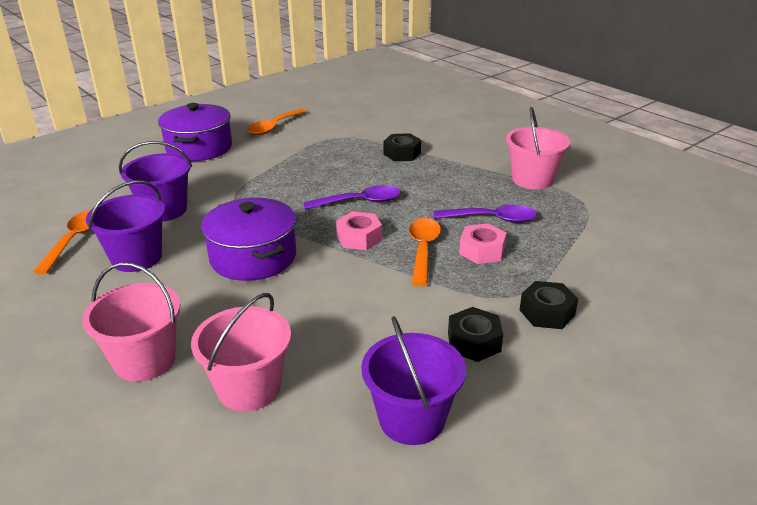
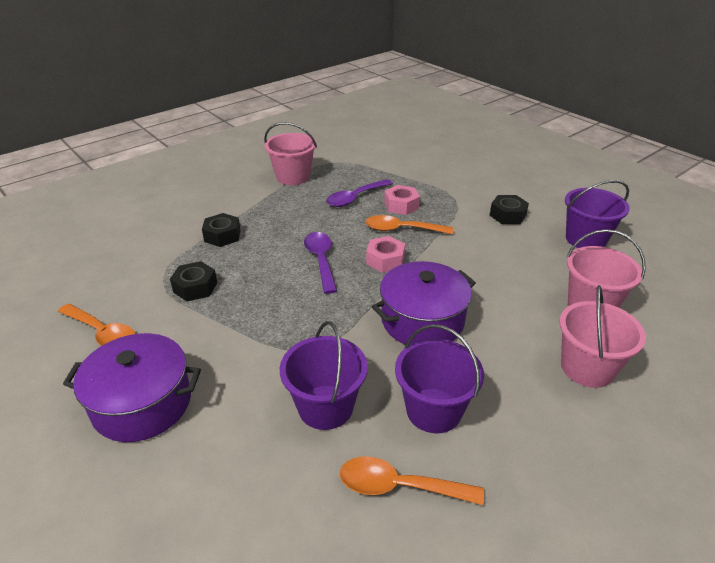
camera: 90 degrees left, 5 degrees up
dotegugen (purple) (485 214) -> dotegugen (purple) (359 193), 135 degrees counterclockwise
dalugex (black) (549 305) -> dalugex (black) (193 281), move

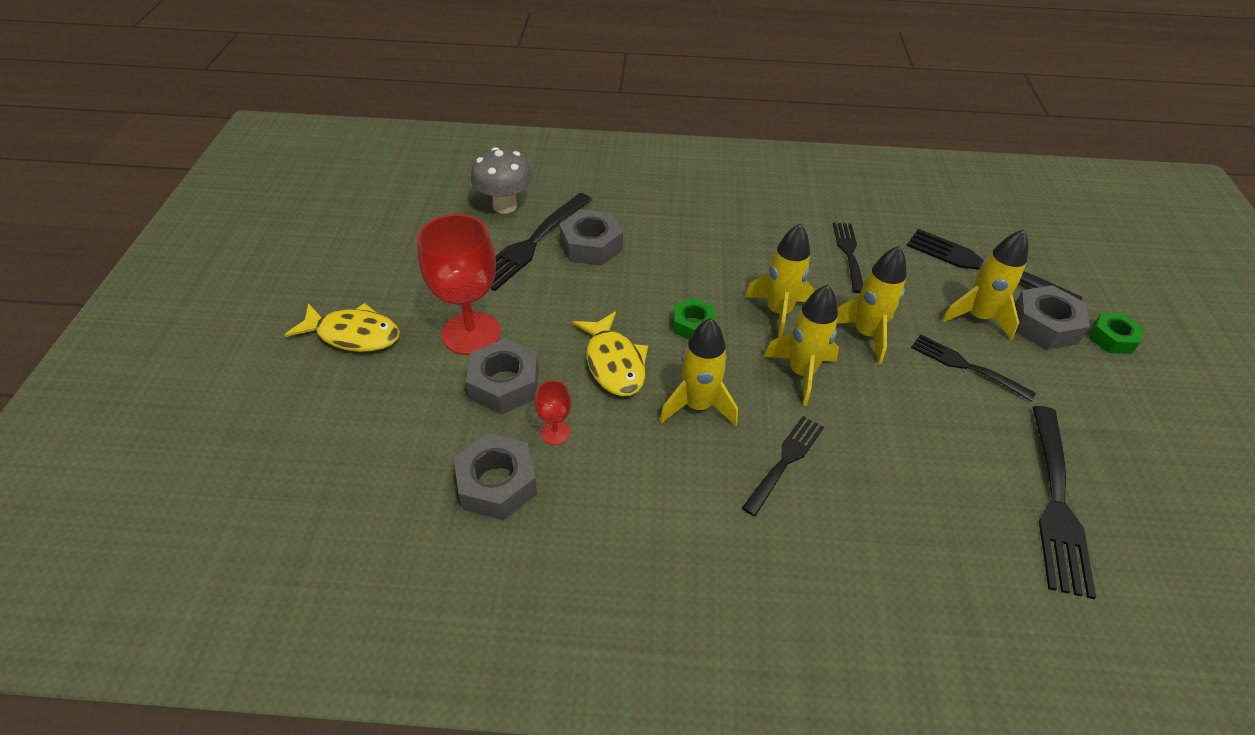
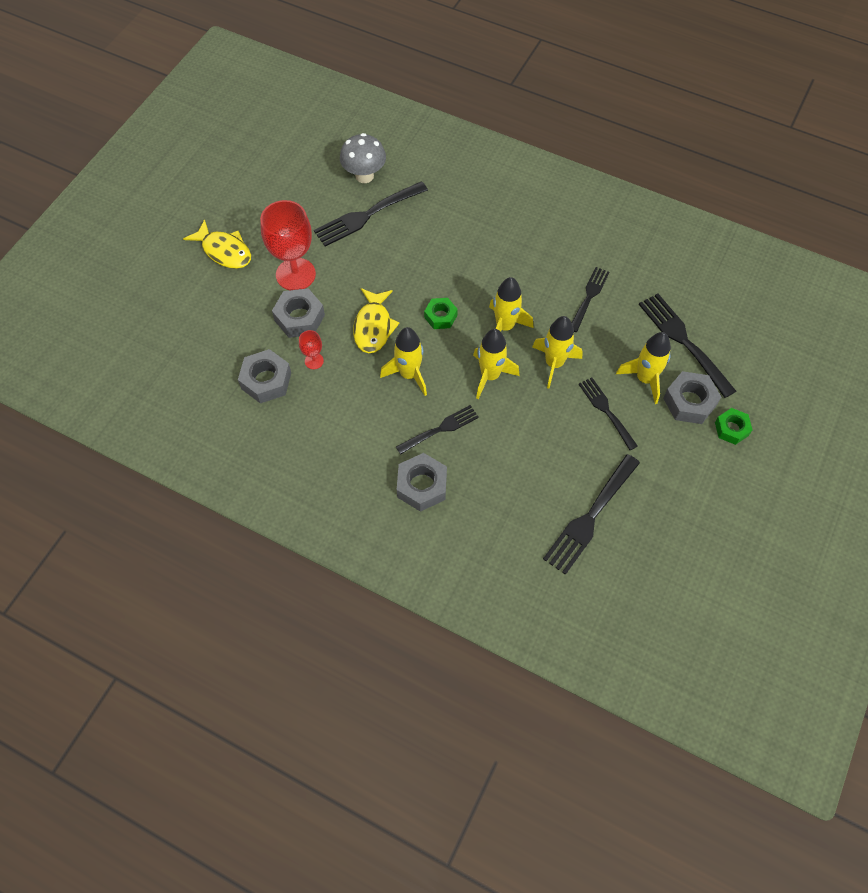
camera: 25 degrees right, 15 degrees up
dalugex (grey) (591 237) -> dalugex (grey) (422 482), move

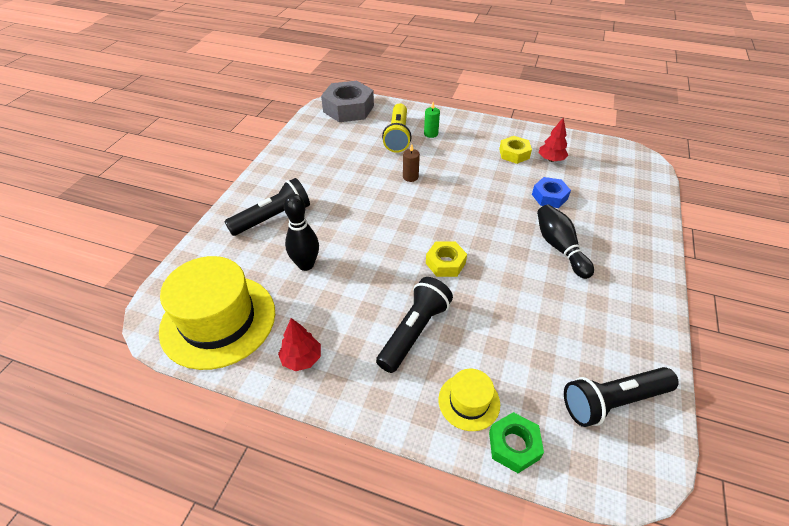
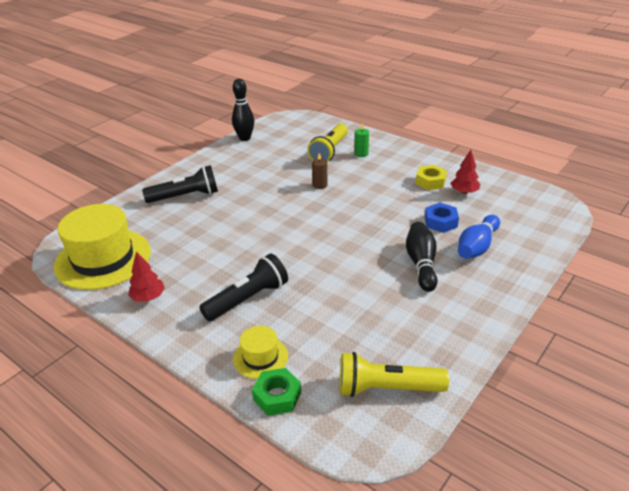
camera: 20 degrees right, 10 degrees down
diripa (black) (301 232) -> diripa (black) (243 110), move
dalugex (grey) (347 101) -> none
dalugex (yellow) (446 259) -> none
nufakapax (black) (621 397) -> nufakapax (yellow) (394 374)
none -> diripa (blue) (479 237)

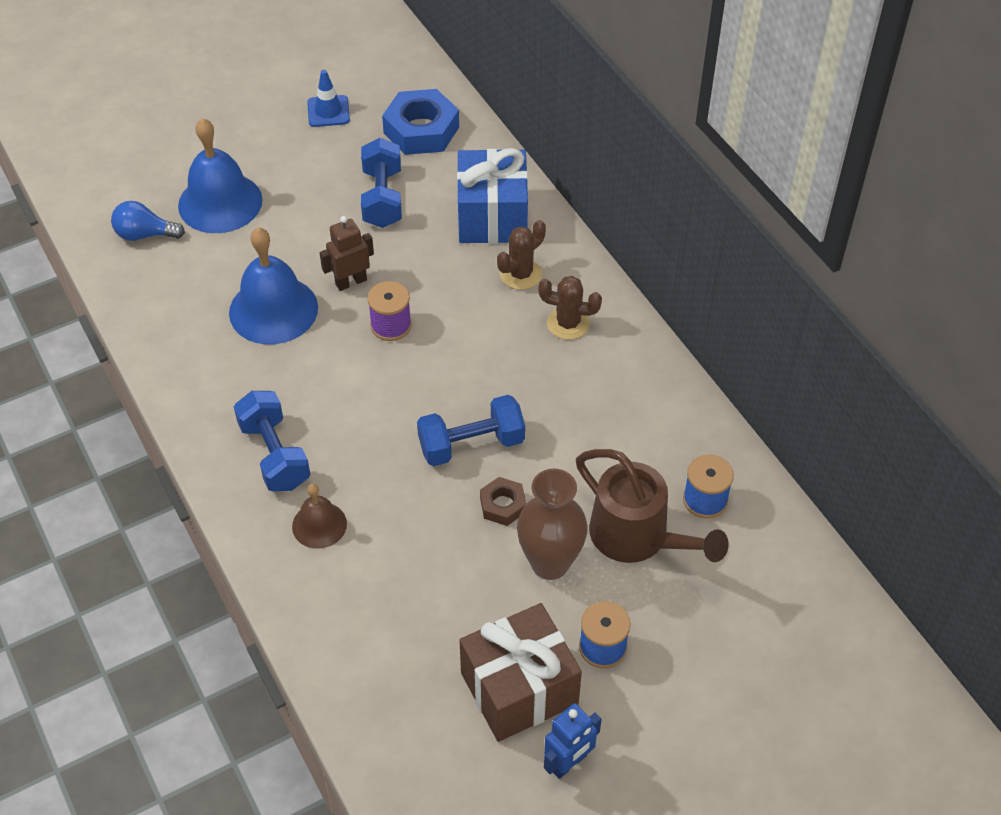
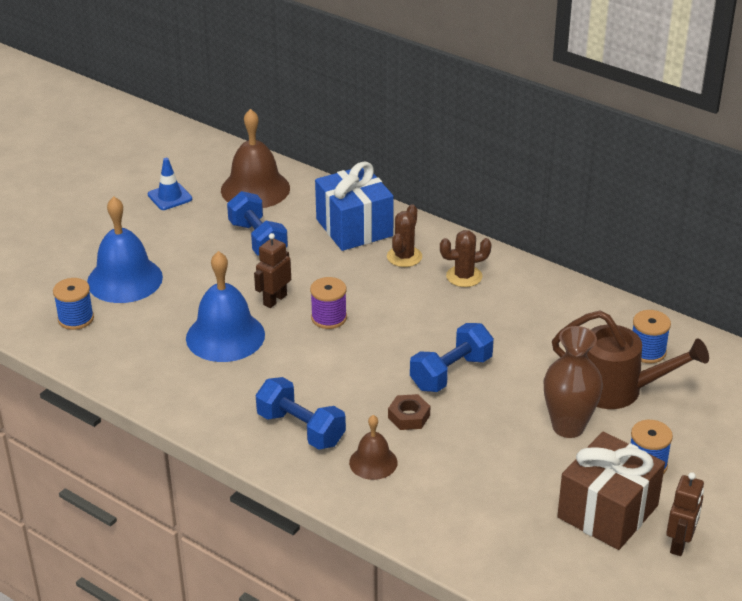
camera: 25 degrees left, 15 degrees down
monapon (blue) (148 221) -> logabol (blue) (73 304)
dalugex (blue) (420 122) -> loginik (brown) (255 158)
dalugex (brown) (503 501) -> dalugex (brown) (409 412), move
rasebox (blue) (573 741) -> rasebox (brown) (685 514)

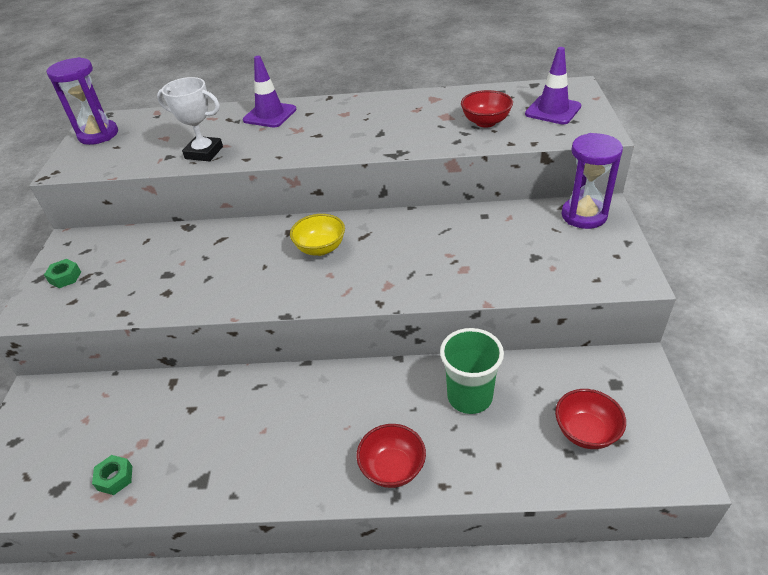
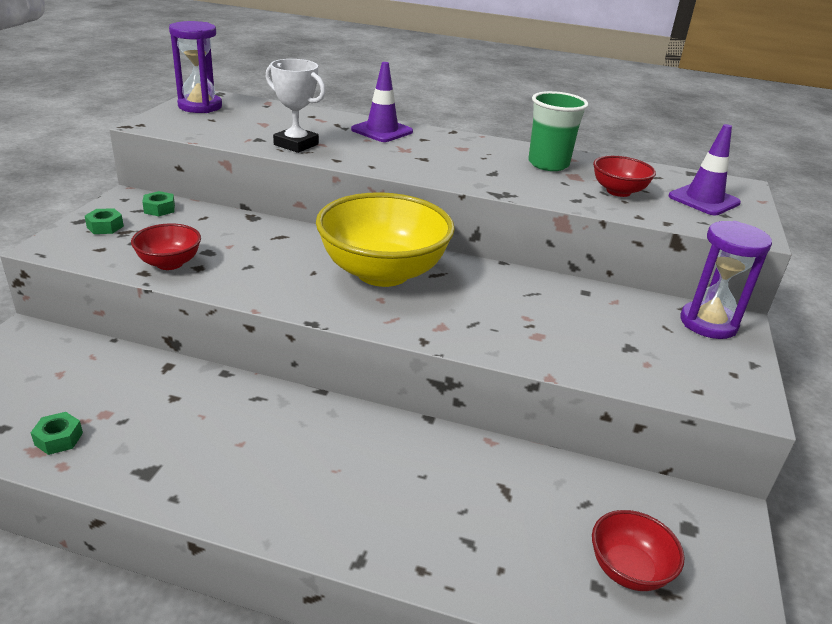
camera: 10 degrees right, 10 degrees down
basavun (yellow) (317 235) -> basavun (yellow) (385 239), x2.07
basavun (red) (391 456) -> basavun (red) (166 246), move
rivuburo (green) (472 371) -> rivuburo (green) (558 131), move
none -> dalugex (green) (158 203)

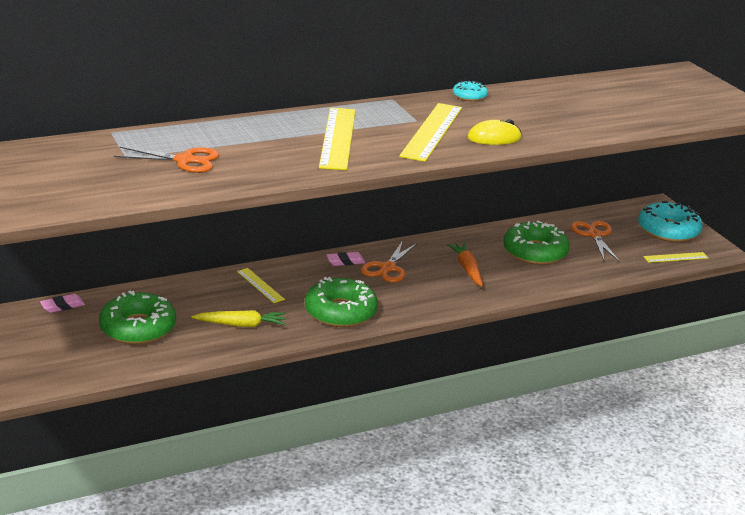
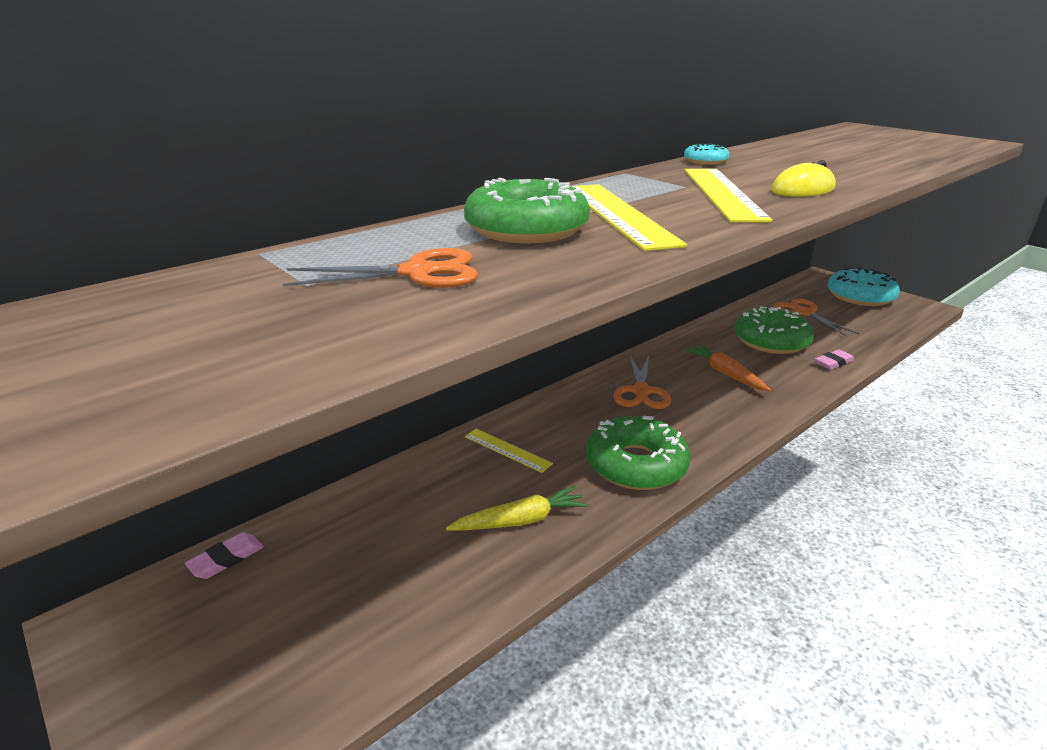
camera: 15 degrees left, 0 degrees up
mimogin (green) (137 317) -> mimogin (green) (527 210), move
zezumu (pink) (345 259) -> zezumu (pink) (834 359), move
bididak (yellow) (675 257) -> none

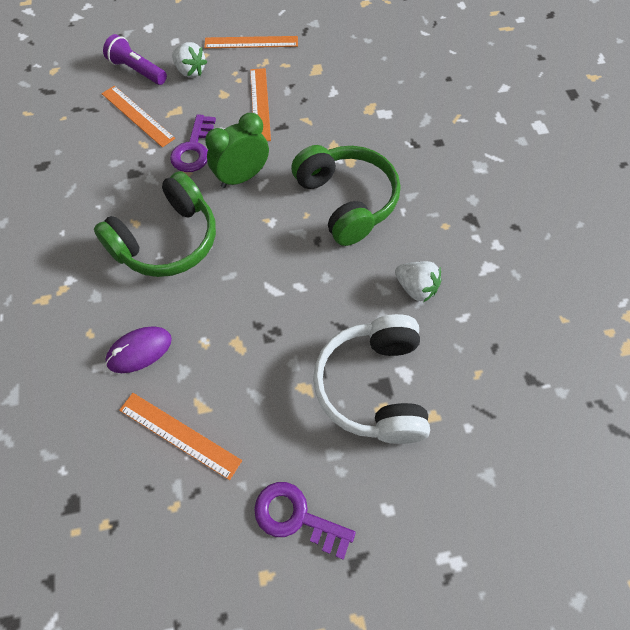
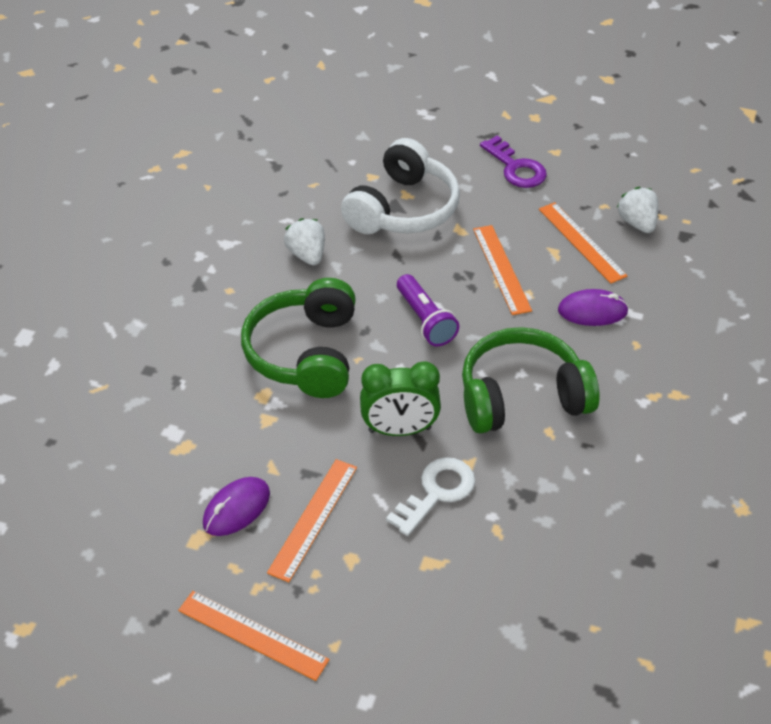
camera: 150 degrees left, 15 degrees down
bididak (orange) (138 116) -> bididak (orange) (502 270), move
nufakapax (purple) (135 59) -> nufakapax (purple) (428 310), move
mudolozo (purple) (193 143) -> mudolozo (white) (430 496)
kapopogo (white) (189 60) -> kapopogo (white) (637 210), move
none -> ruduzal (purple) (236 506)

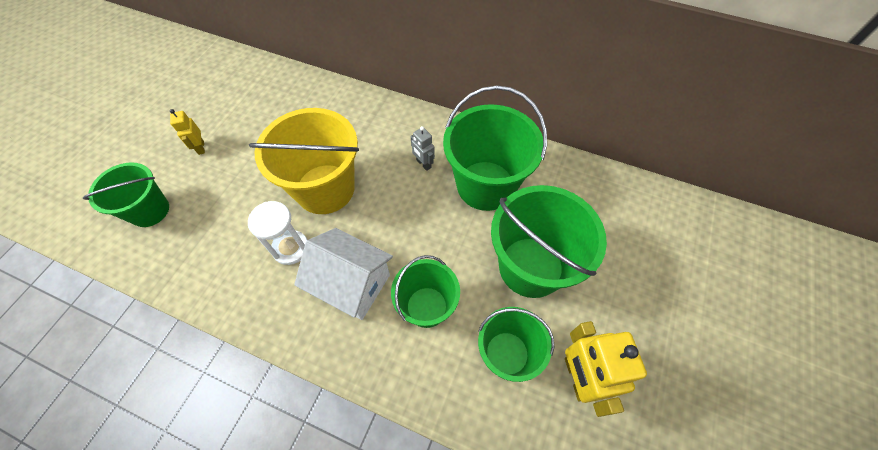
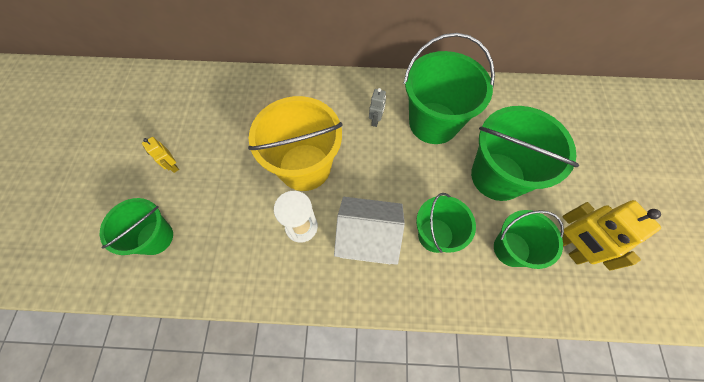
camera: 20 degrees left, 5 degrees up
rasebox (grey) (423 148) -> rasebox (grey) (377 107), 105 degrees counterclockwise

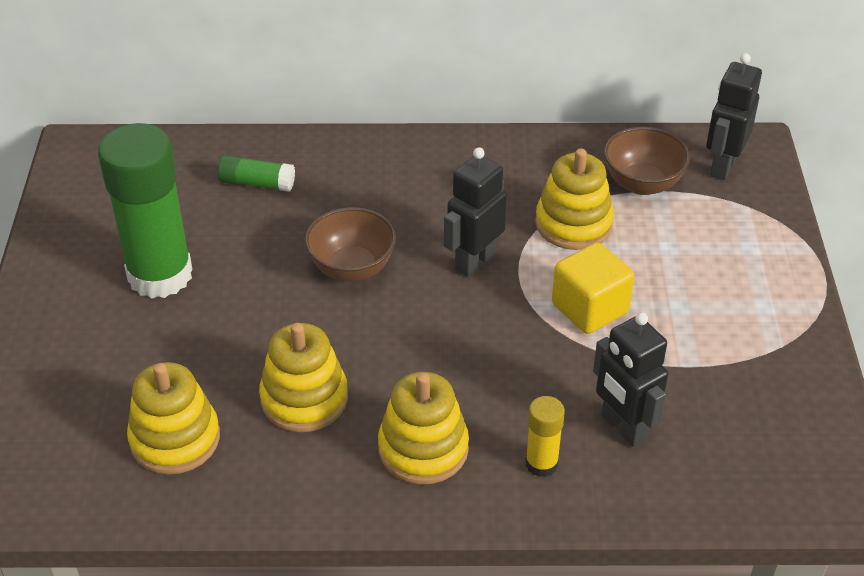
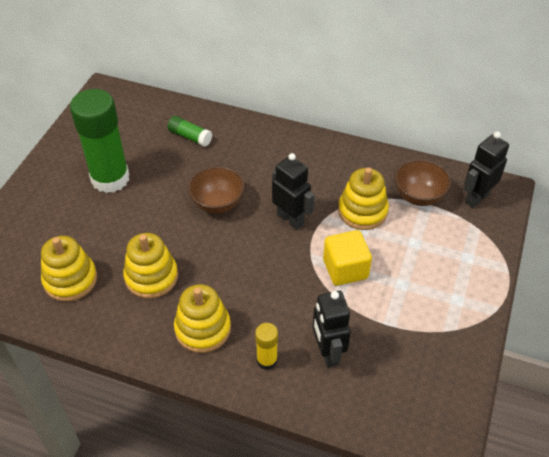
camera: 20 degrees right, 5 degrees up
rasebox (black) (475 212) -> rasebox (black) (293 191), 75 degrees clockwise

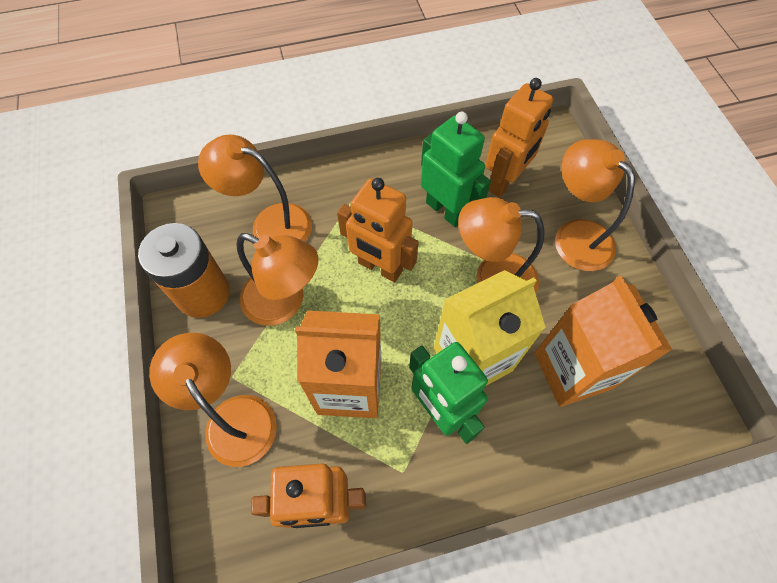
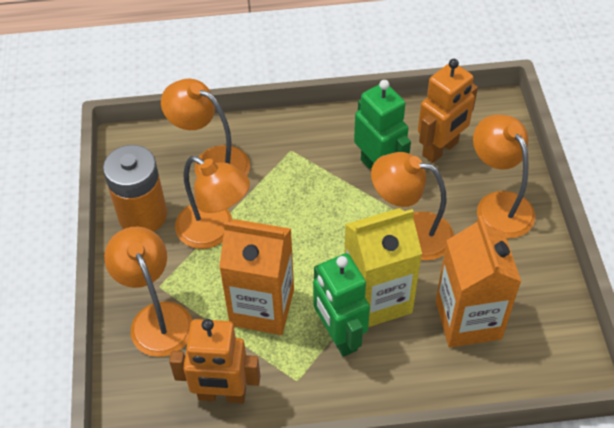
camera: 10 degrees right, 10 degrees down
rasebox (orange) (378 230) -> none

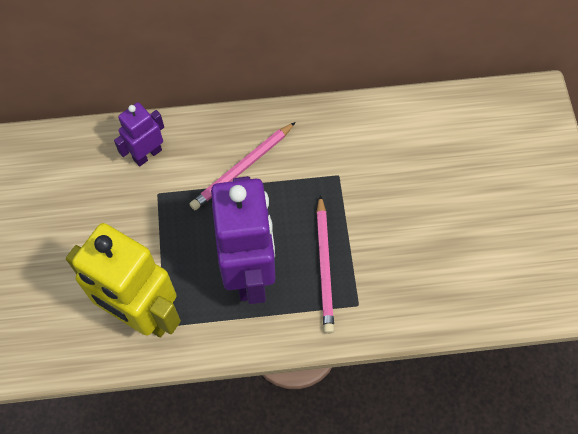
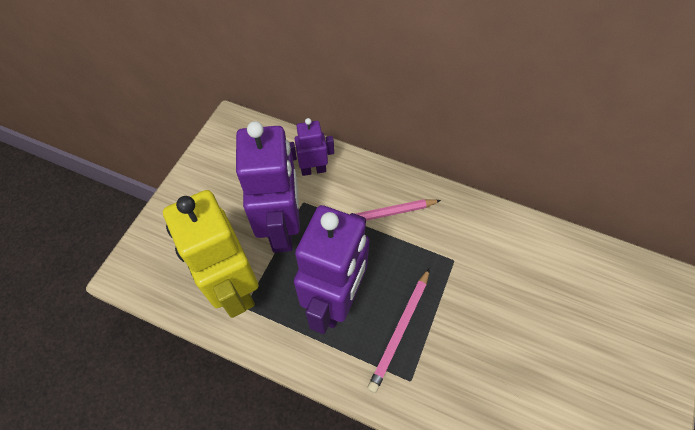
camera: 30 degrees right, 5 degrees down
none -> rasebox (purple) (268 187)

